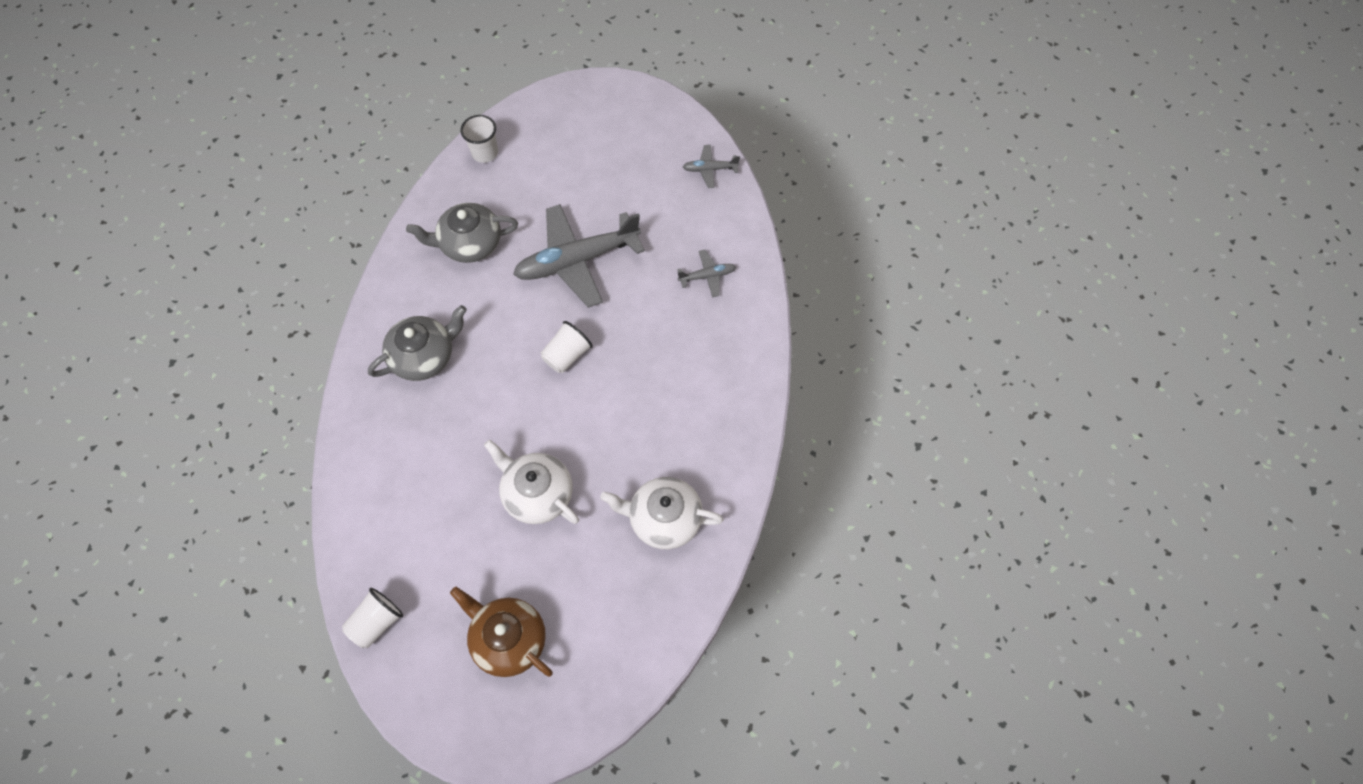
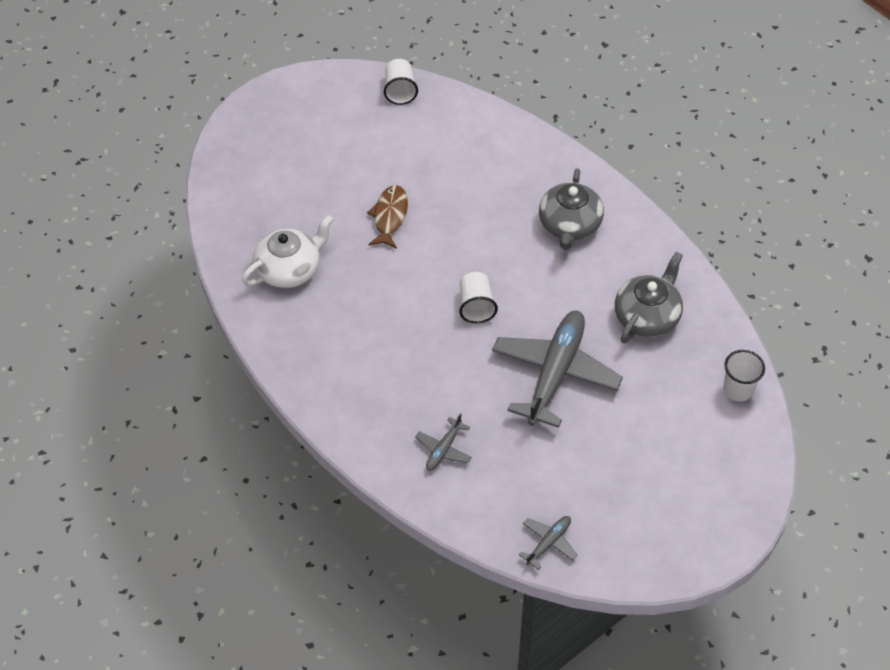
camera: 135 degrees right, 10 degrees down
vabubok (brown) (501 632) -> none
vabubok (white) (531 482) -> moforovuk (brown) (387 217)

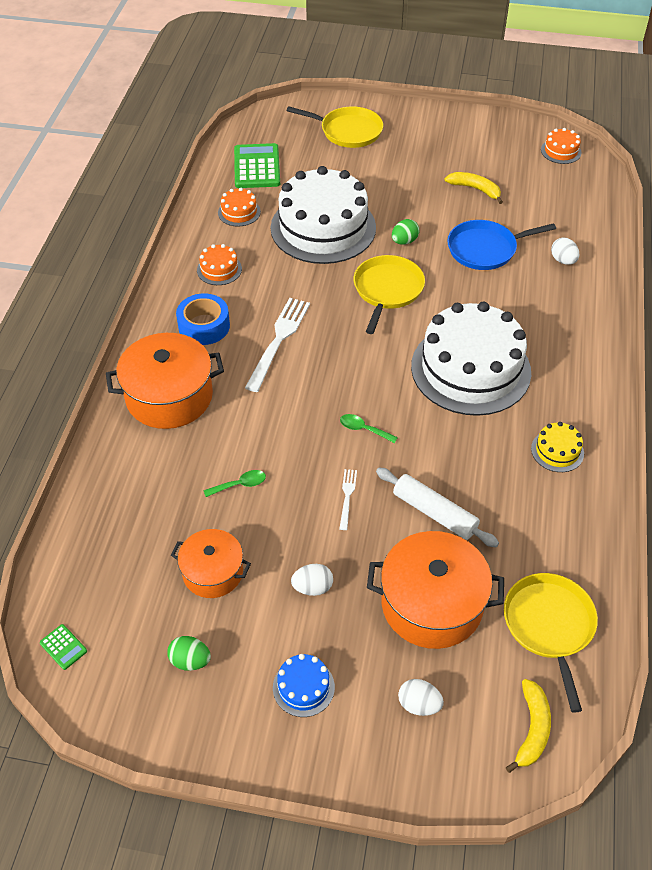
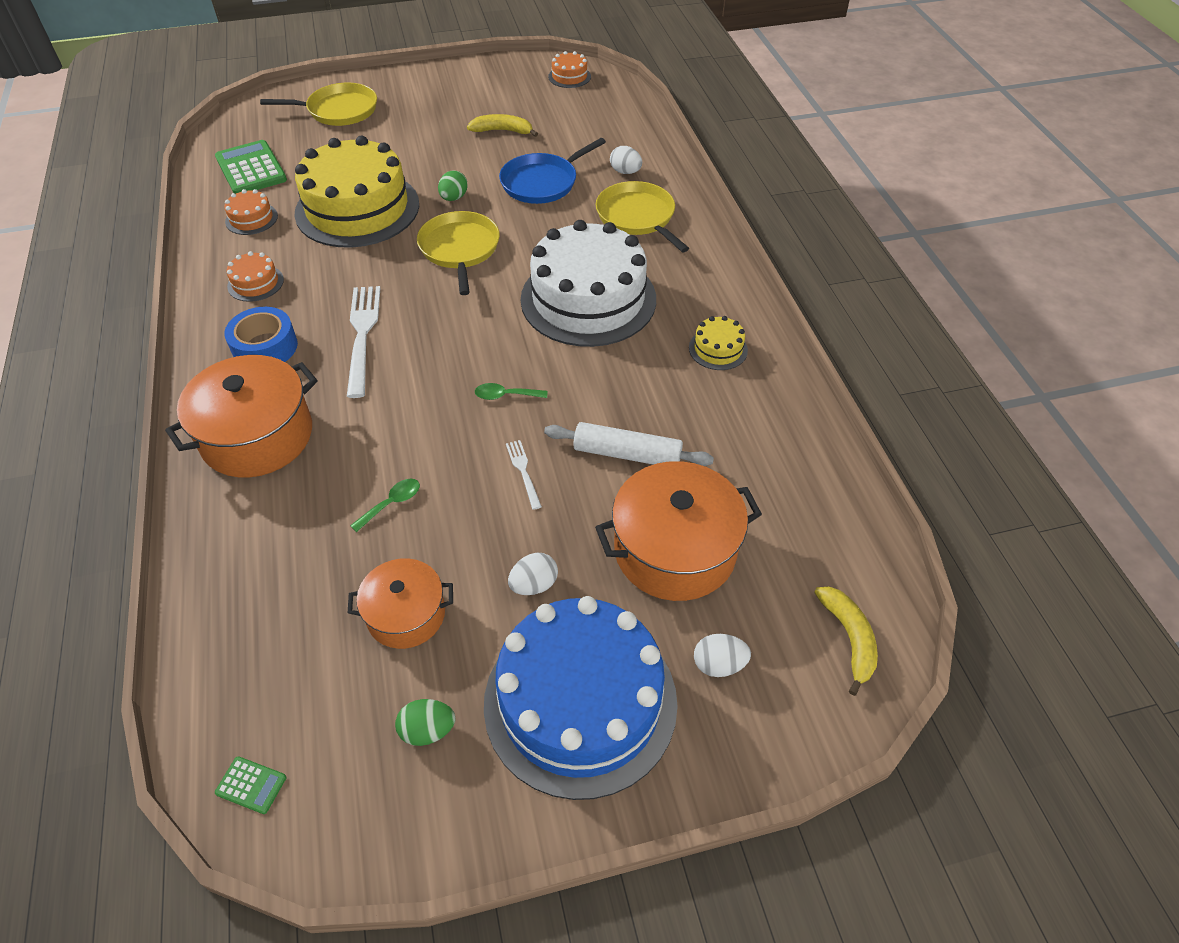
camera: 25 degrees left, 0 degrees up
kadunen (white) (323 215) -> kadunen (yellow) (356 192)
kadunen (blue) (304 685) -> kadunen (blue) (581 698), x2.43
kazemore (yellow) (551 643) -> kazemore (yellow) (642 216), move

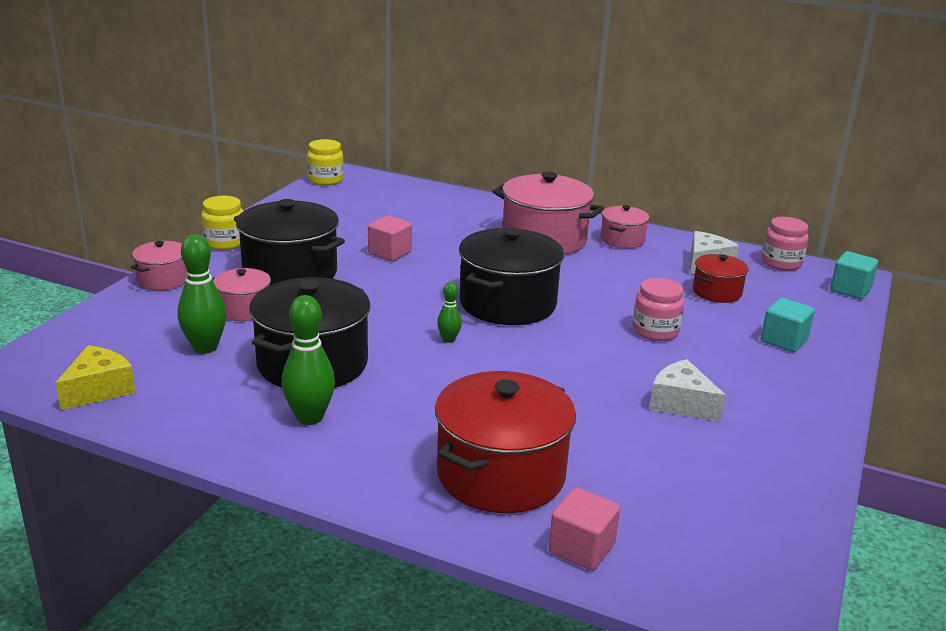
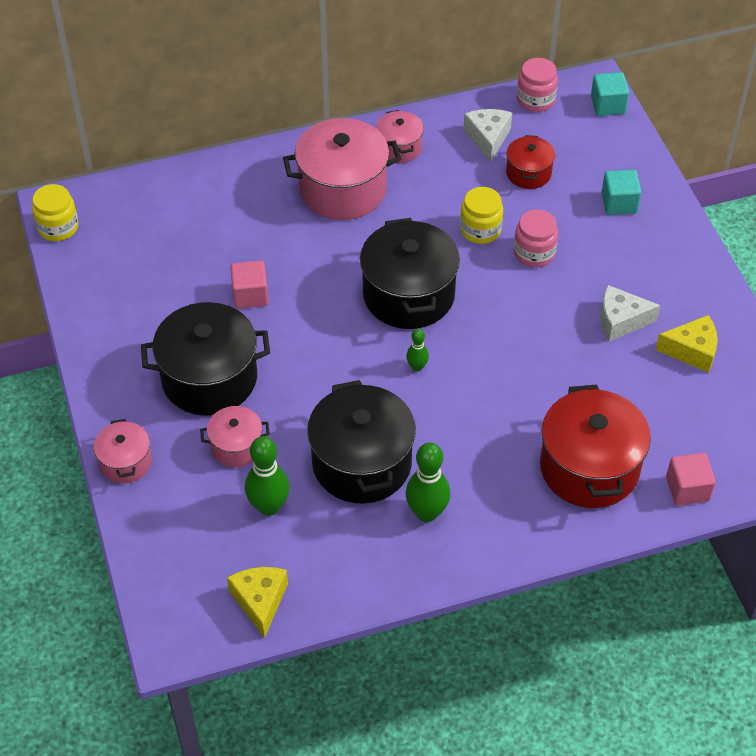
camera: 40 degrees left, 25 degrees up
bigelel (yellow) (222 223) -> bigelel (yellow) (481 215), move
none -> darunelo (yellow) (686 344)

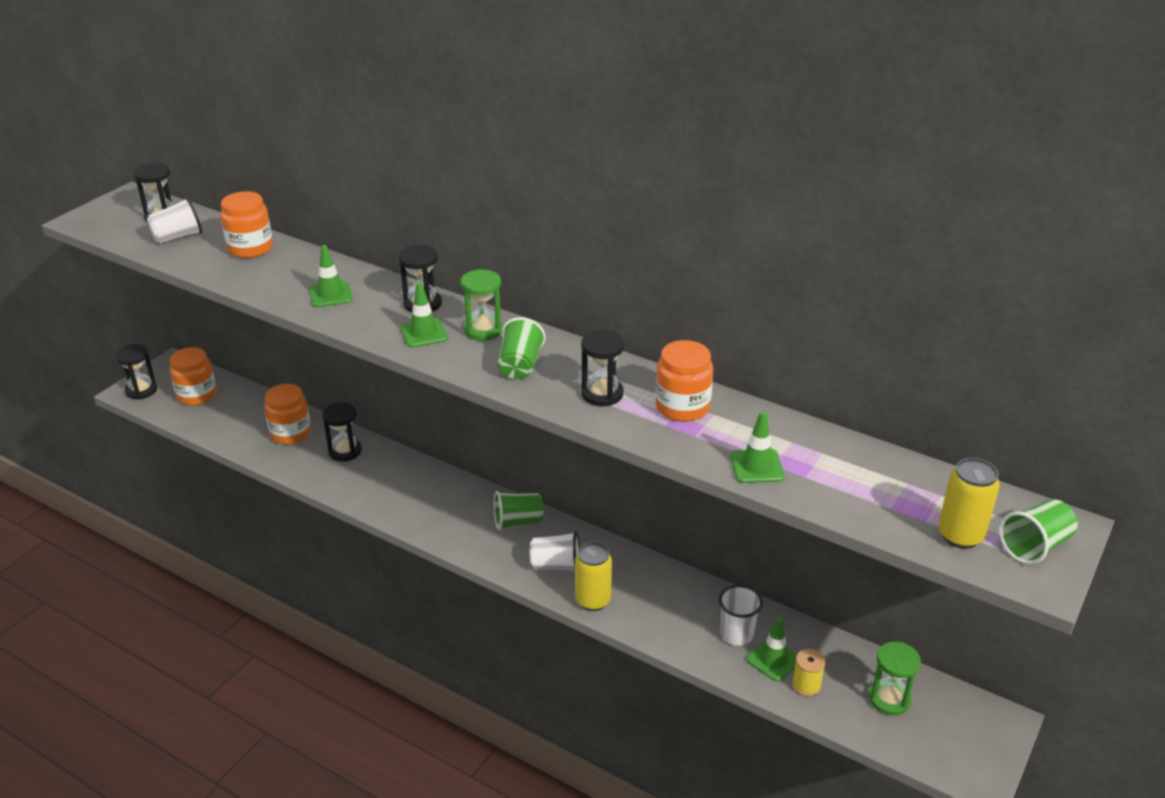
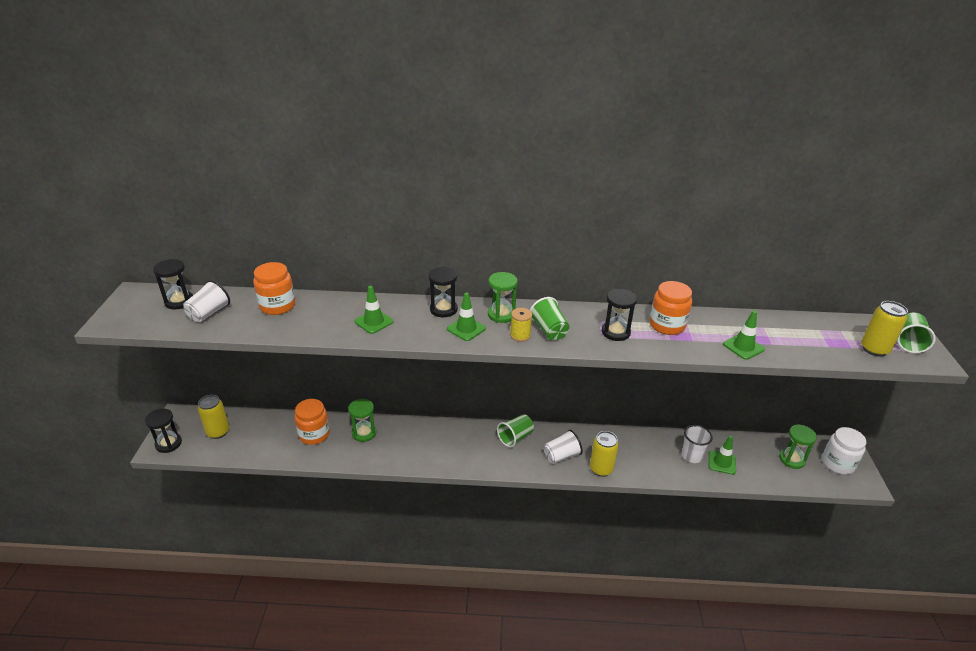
camera: 30 degrees left, 0 degrees up
bigelel (orange) (193 376) -> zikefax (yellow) (213 417)
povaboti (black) (342 431) -> povaboti (green) (362 420)
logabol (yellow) (809 673) -> logabol (yellow) (521 325), move
none -> bigelel (white) (844 451)

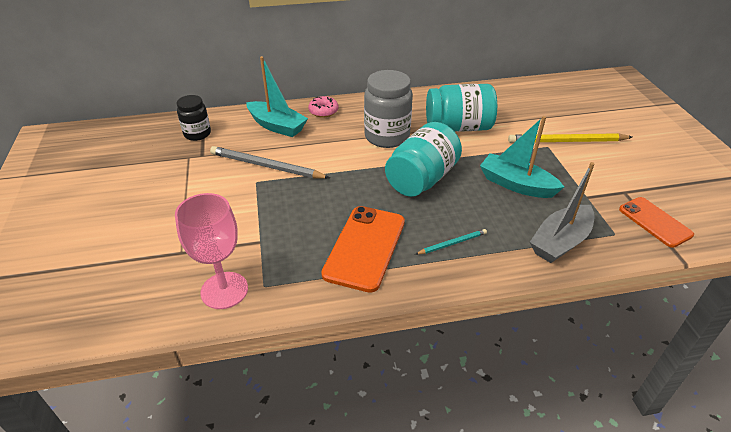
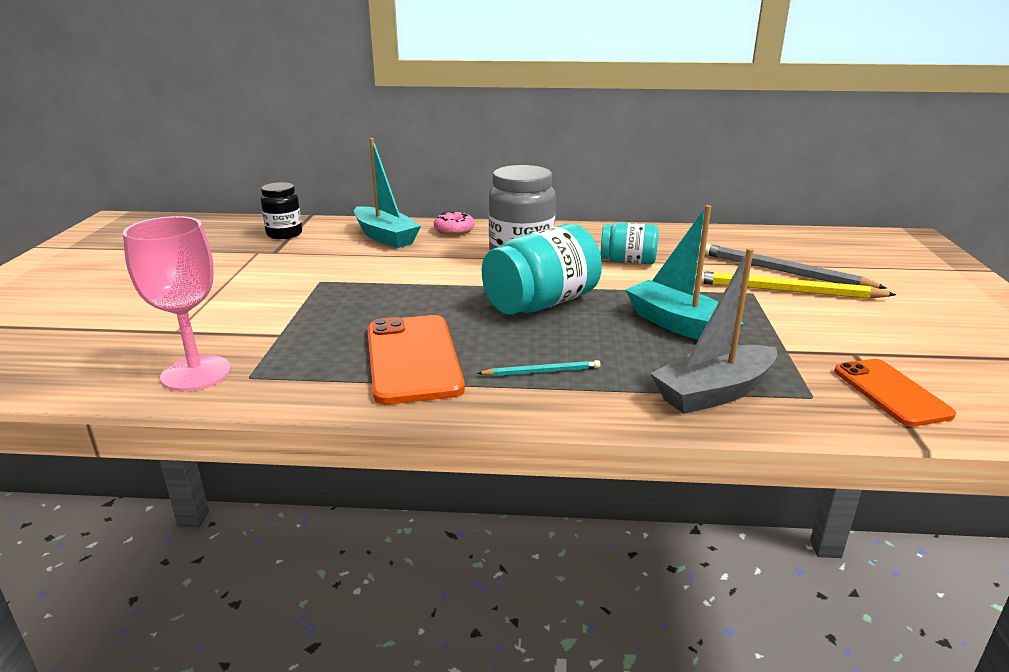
camera: 15 degrees right, 15 degrees down
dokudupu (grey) (270 162) -> dokudupu (grey) (795 266), move
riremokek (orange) (363 249) -> riremokek (orange) (416 360), 45 degrees counterclockwise
bigelel (turquoise) (461 108) -> bigelel (turquoise) (630 243), x0.60

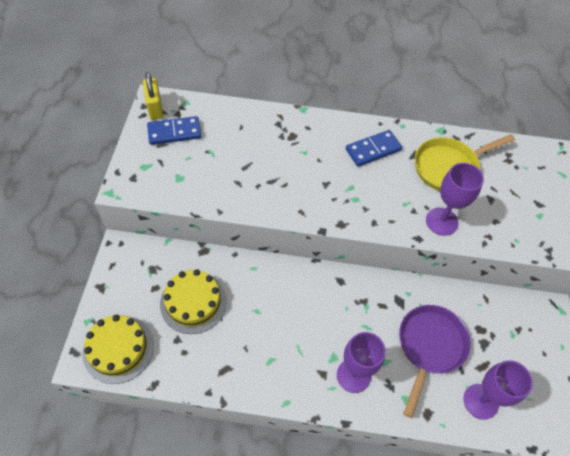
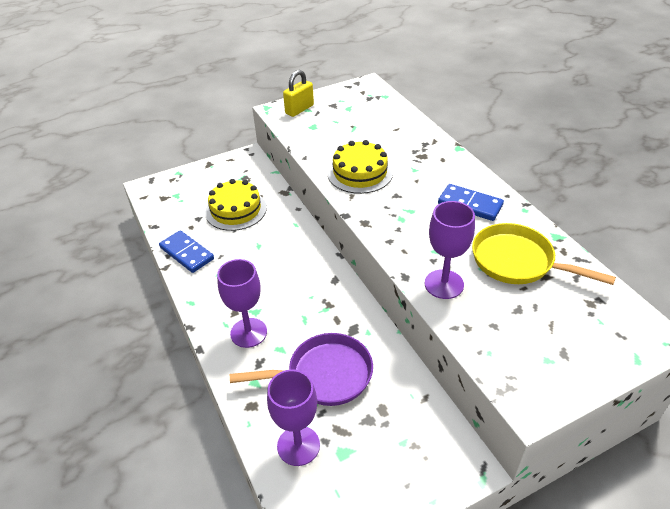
camera: 60 degrees right, 15 degrees down
kadunen (yellow) (118 349) -> kadunen (yellow) (360 167), move
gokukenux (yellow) (153 96) -> gokukenux (yellow) (298 93), move
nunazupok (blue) (174 130) -> nunazupok (blue) (186 251), move

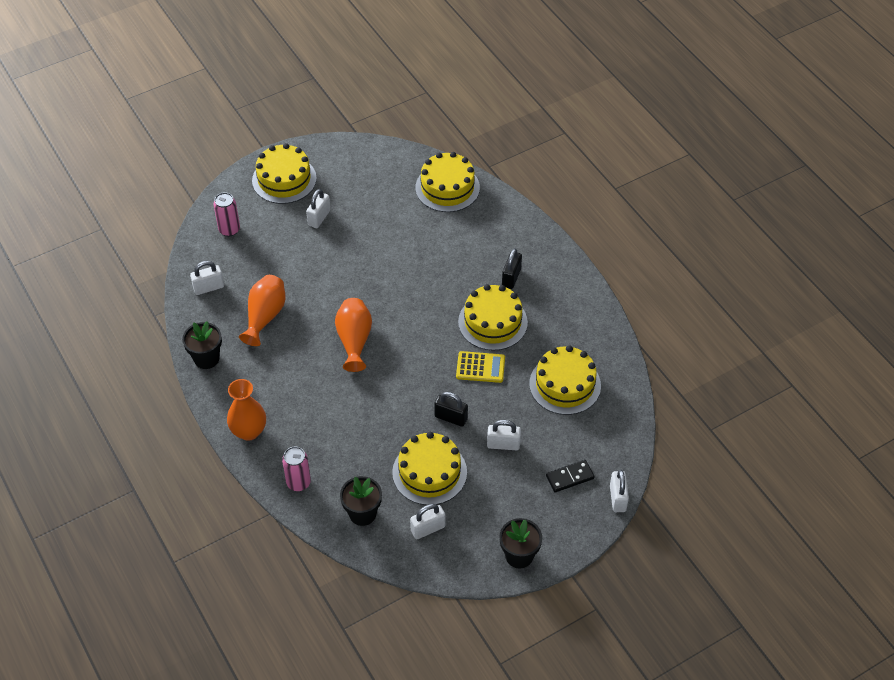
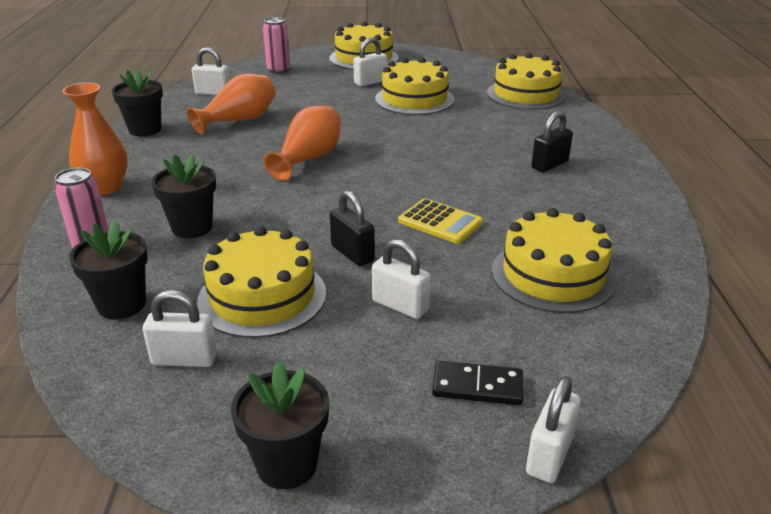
camera: 30 degrees right, 20 degrees down
kadunen (yellow) (493 317) -> kadunen (yellow) (414 86), move
none -> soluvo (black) (183 196)

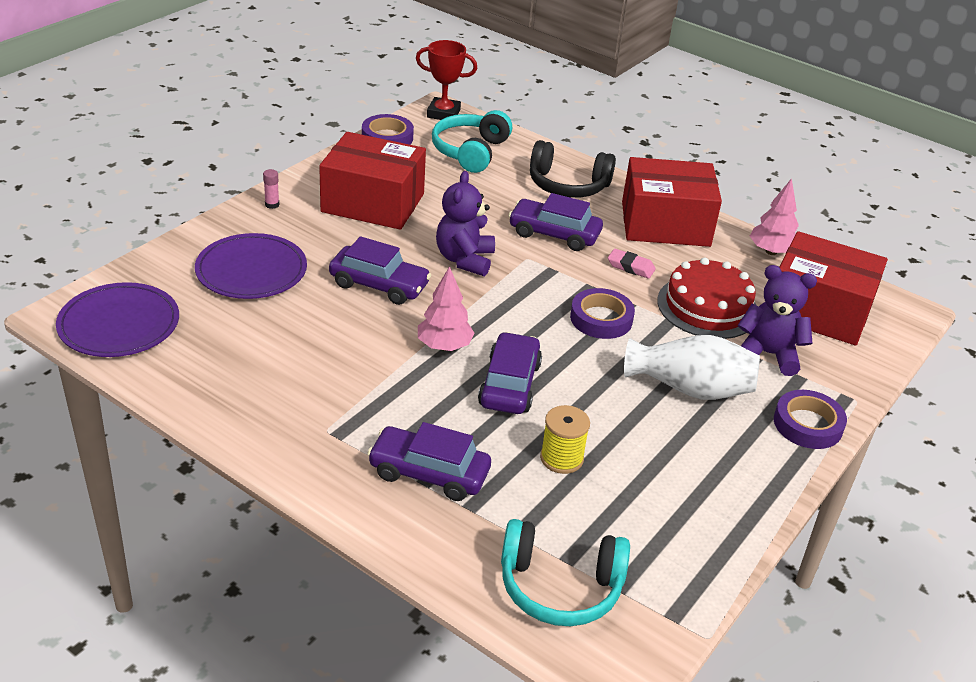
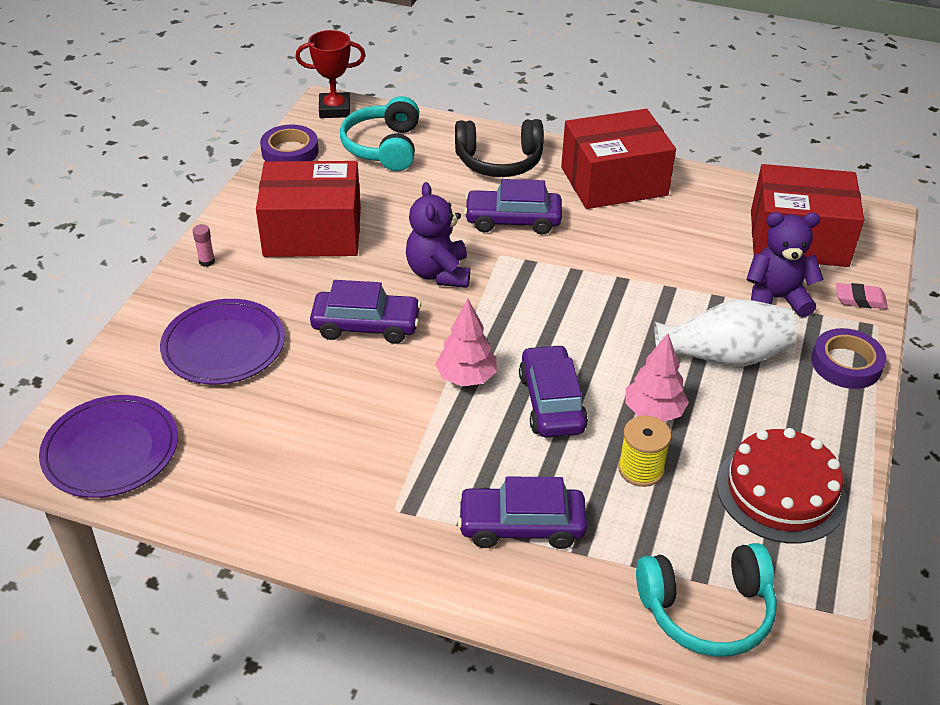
camera: 15 degrees left, 5 degrees up
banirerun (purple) (602 313) -> none
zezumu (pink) (632 264) -> zezumu (pink) (862 296), move
kadunen (red) (706 298) -> kadunen (red) (782 486), move
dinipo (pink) (774 216) -> dinipo (pink) (657 378), move

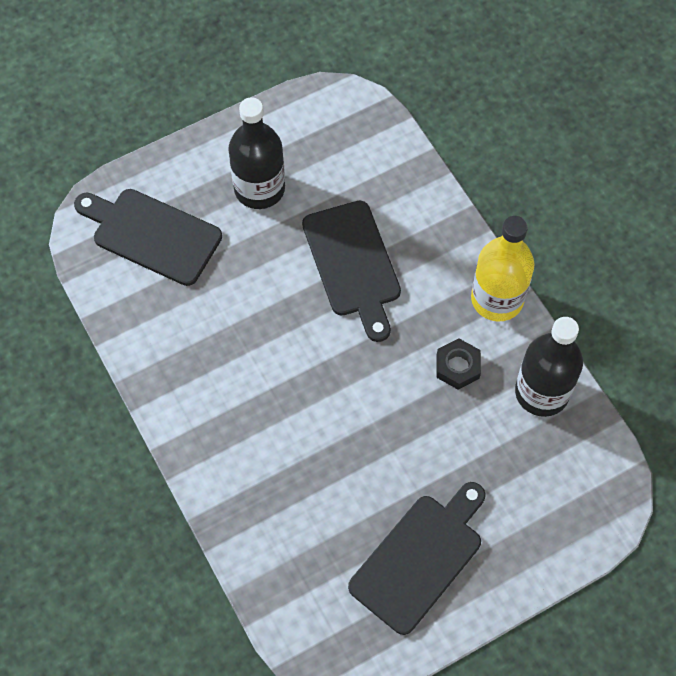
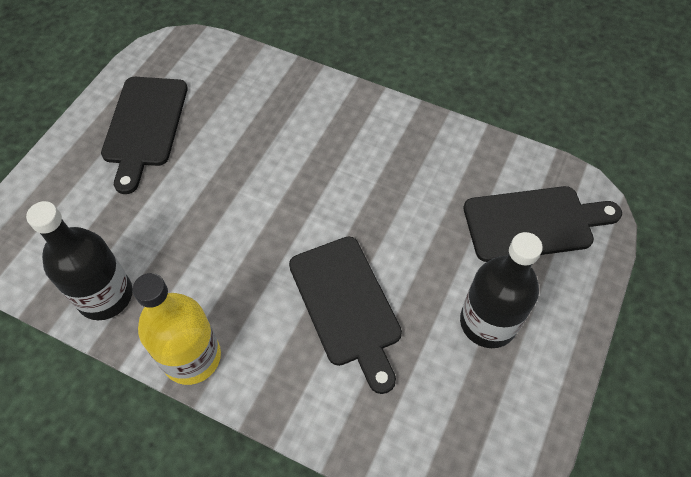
camera: 145 degrees right, 5 degrees down
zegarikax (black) (351 271) -> zegarikax (black) (345 315), 150 degrees counterclockwise
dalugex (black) (459 364) -> none

